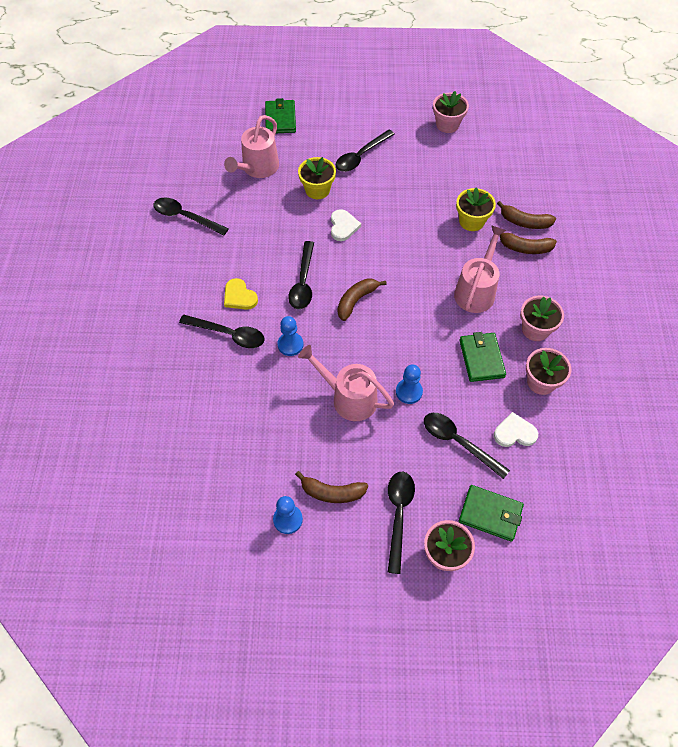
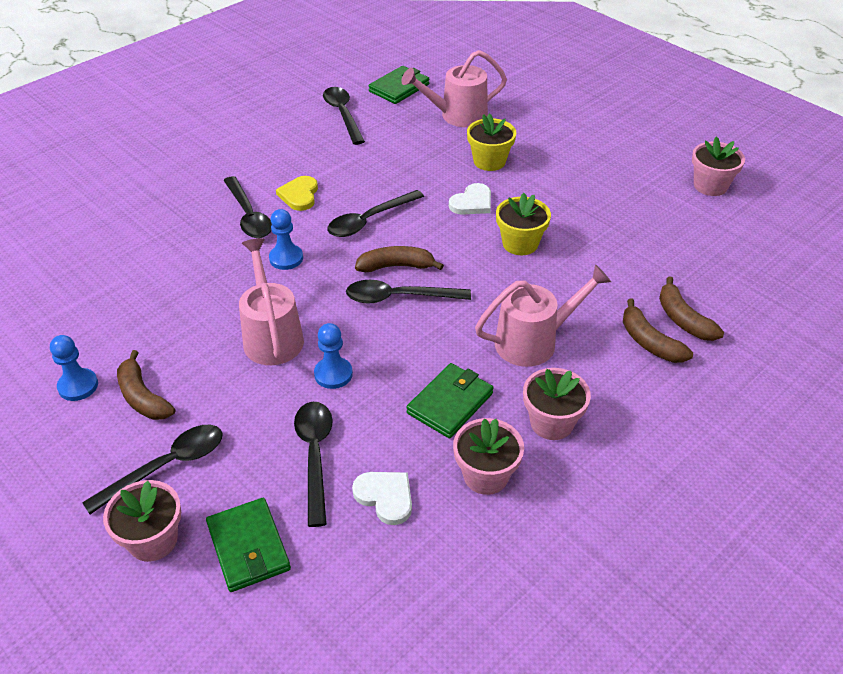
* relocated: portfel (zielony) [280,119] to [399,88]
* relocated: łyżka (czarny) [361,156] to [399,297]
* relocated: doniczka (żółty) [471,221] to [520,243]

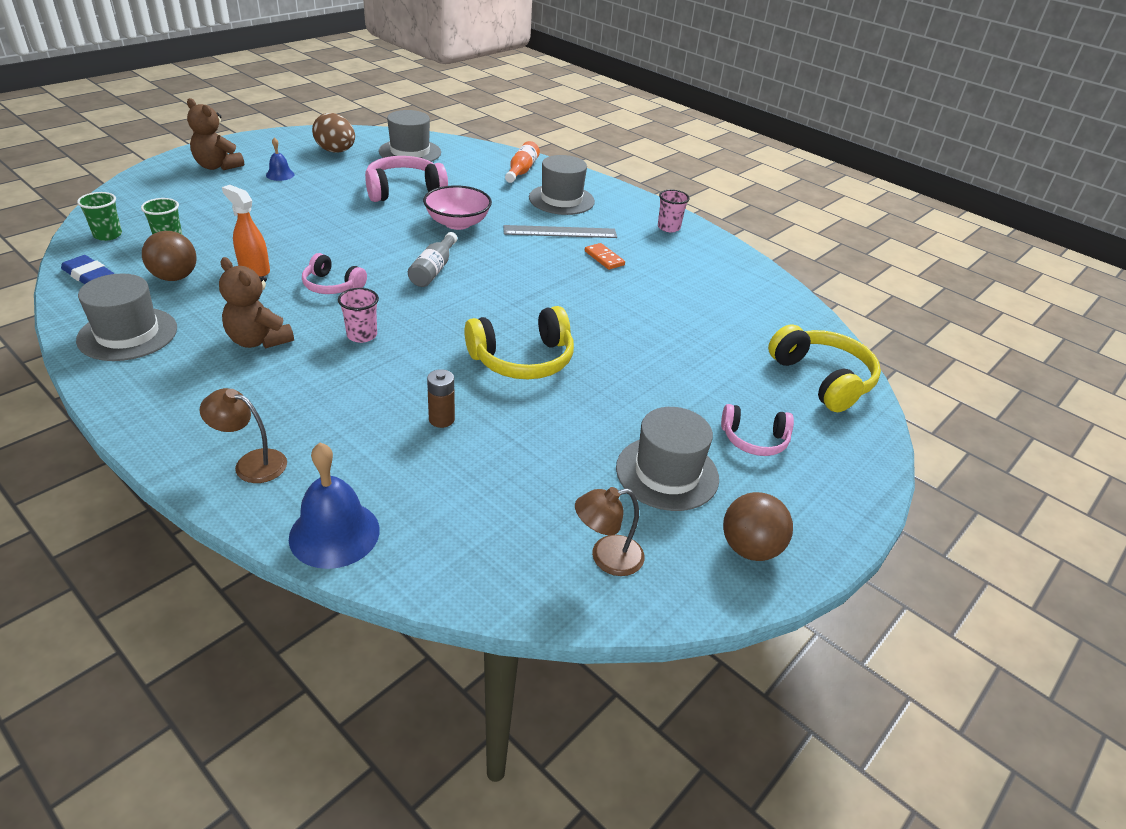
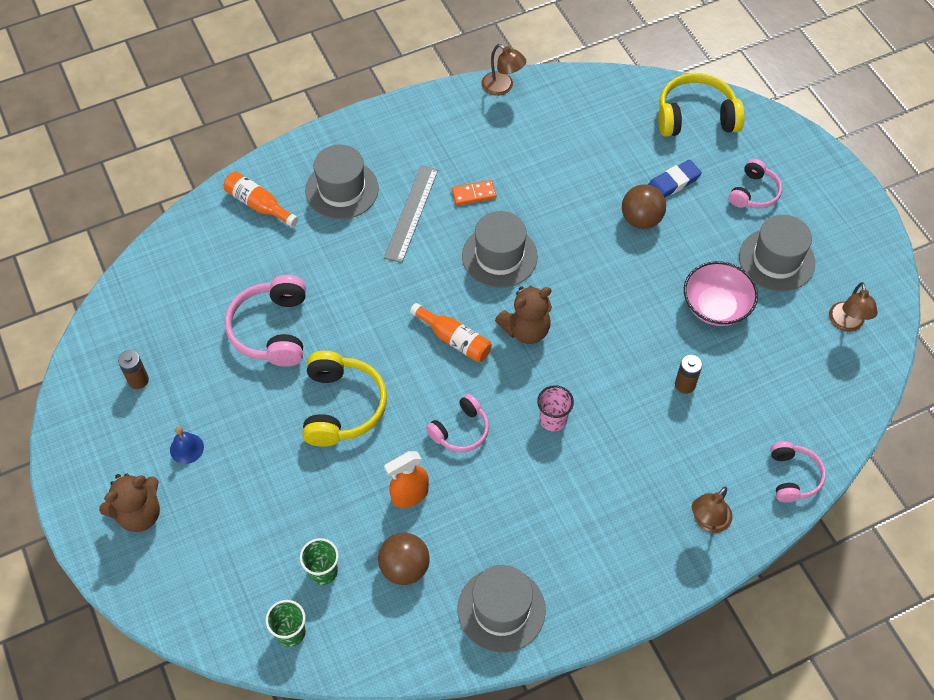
* missing: szklanka (różowy) [668,227]
* appeared: lampka (brązowy) [502,87]
* relocated: gumka do mazania (niebieski) [89,276] to [673,183]
* relocated: miś (brązowy) [259,340] to [526,330]
* relocated: kapelusz (szary) [410,152] to [499,256]
* relocated: miska (różowy) [457,223] to [716,306]
* relocated: słuchawki (żółty) [522,359] to [342,406]
* relocated: piłka (brązowy) [750,548] to [641,219]
* exchanged: dzwonek (niebieski) [334,533] to słuchawki (różowy) [793,476]
* exchanged: jajko (brązowy) [336,151] to bateria (brązowy) [138,380]
* colour: butelka (szary) [434,269] to butelka (pomarańczowy) [454,339]

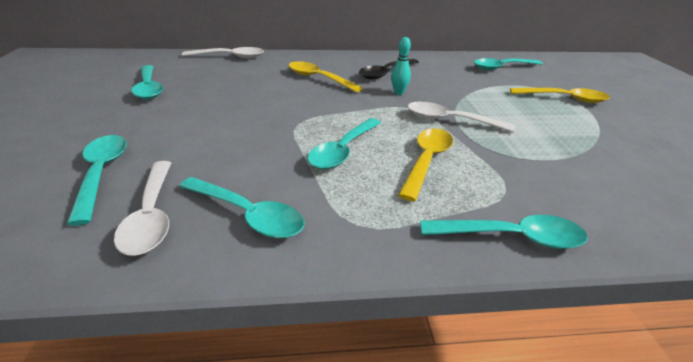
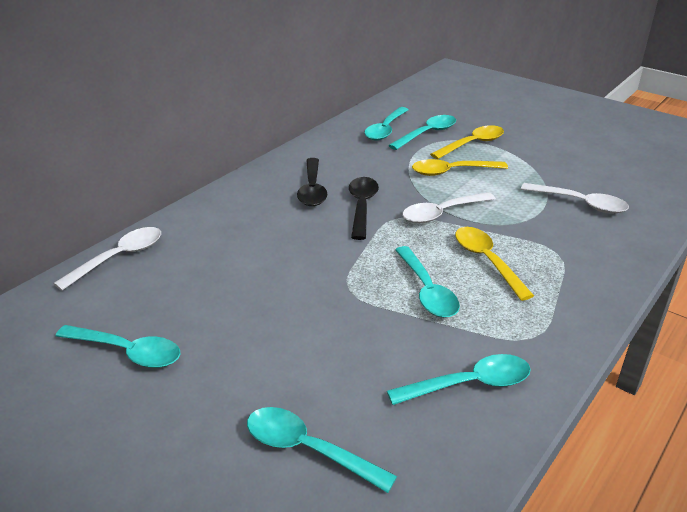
* relocated: łyżka (biały) [151,215] to [580,203]
* relocated: łyżka (żółty) [318,78] to [452,172]
* relocated: łyżka (turkusowy) [511,237] to [427,134]
* exchanged: kręgiel (turkusowy) [398,92] to łyżka (czarny) [362,206]

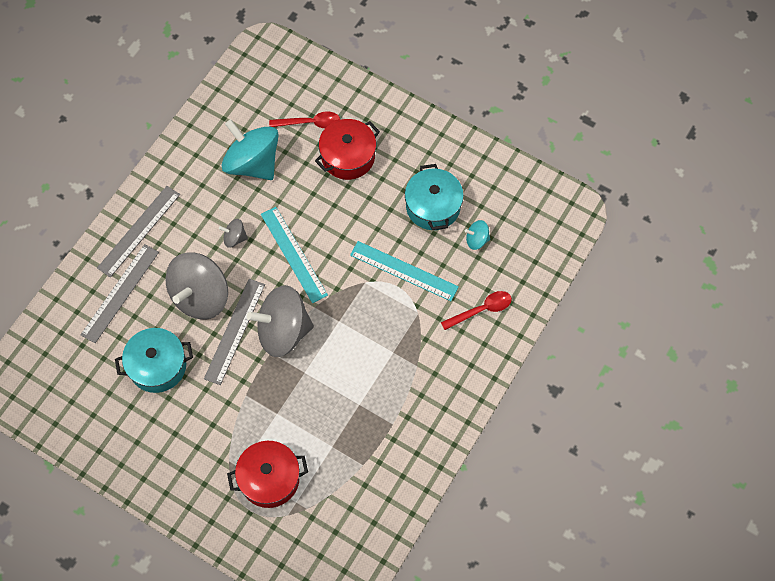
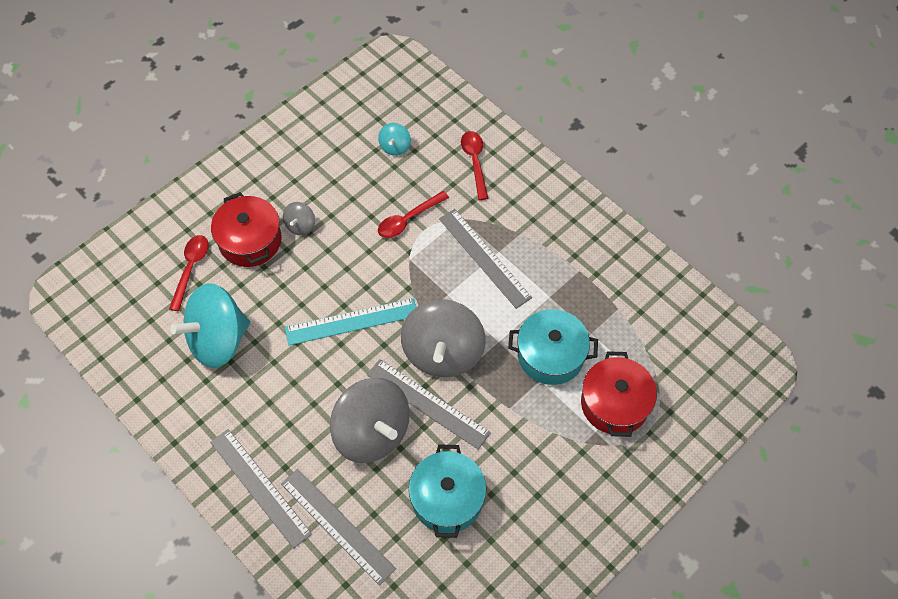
* appeared: linijka (szary) [484,257]
* relocated: bączek (szary) [234,238] to [300,225]
* relocated: garnek (turkusowy) [433,206] to [550,355]
* exchanged: linijka (turkusowy) [404,271] to łyżka (czerwony) [408,219]

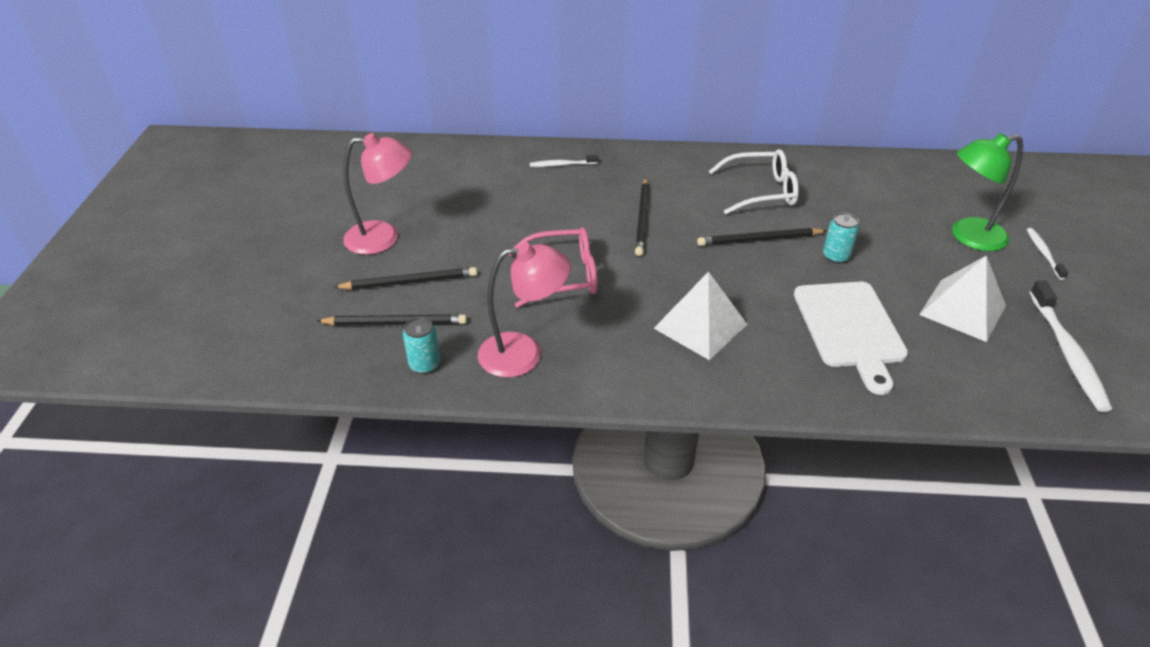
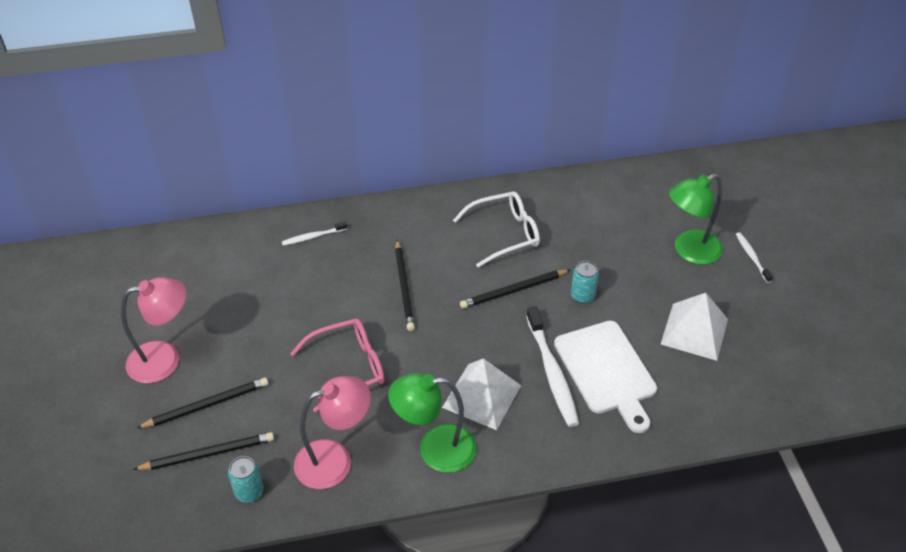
* appeared: lampka (zielony) [435,449]
* relocated: szczoteczka do zębów (biały) [1067,352] to [552,372]

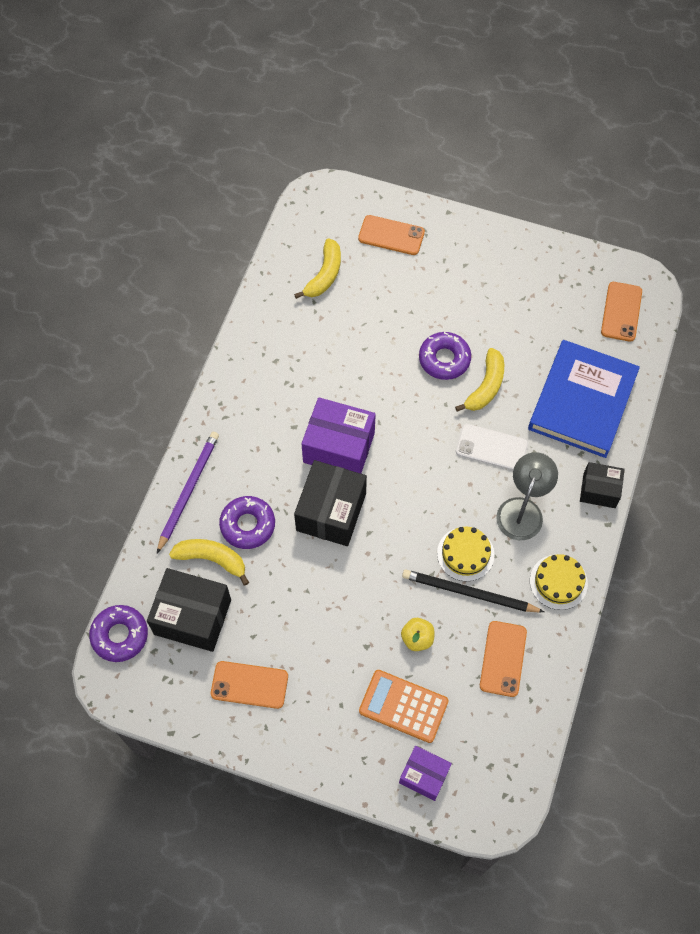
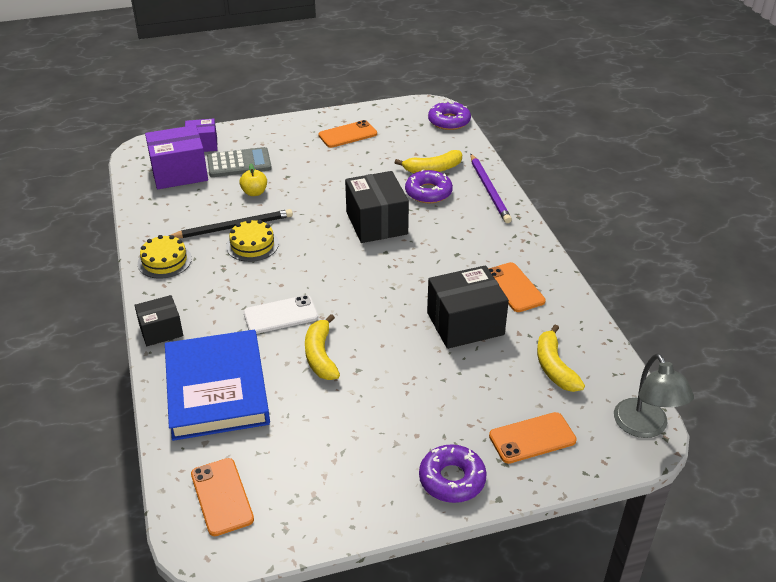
* relocated: pudełko (czarny) [192,617] to [465,323]
* relocated: pudełko (fioletowy) [339,447] to [179,173]
* relocated: donut (fioletowy) [444,359] to [452,479]
* relocated: telefon (pomarańczowy) [503,658] to [514,287]
* relocated: lampka (szary) [522,509] to [645,427]
* colour: kalkulator (pomarańczowy) [403,706] to kalkulator (szary) [239,163]

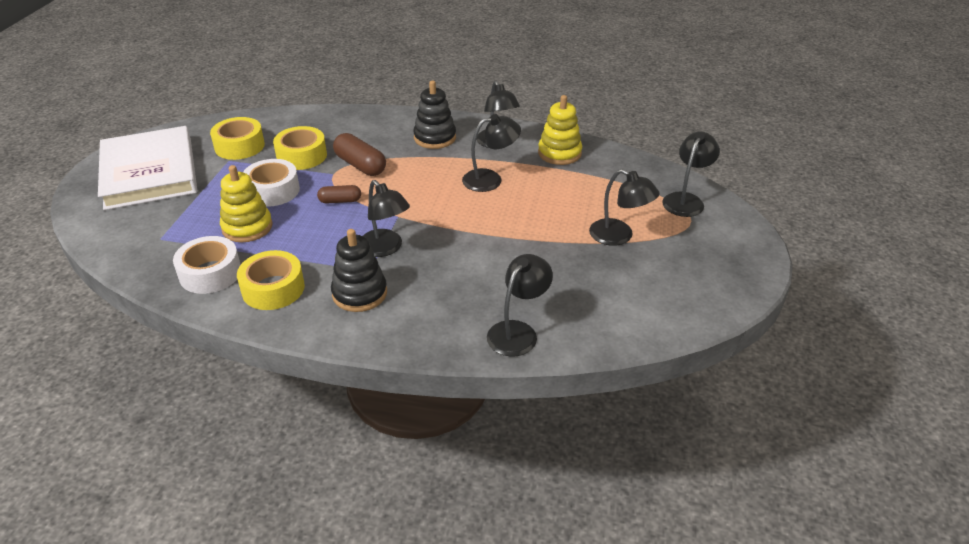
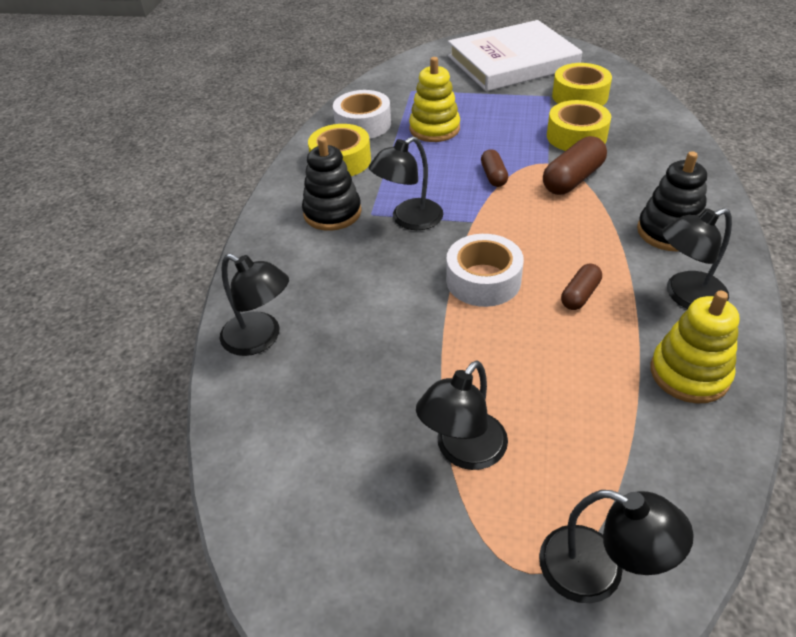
* relocated: taśma klejąca (biały) [273,191] to [483,280]
* exchanged: lampka (czarny) [490,179] to kapsułka (brązowy) [580,295]

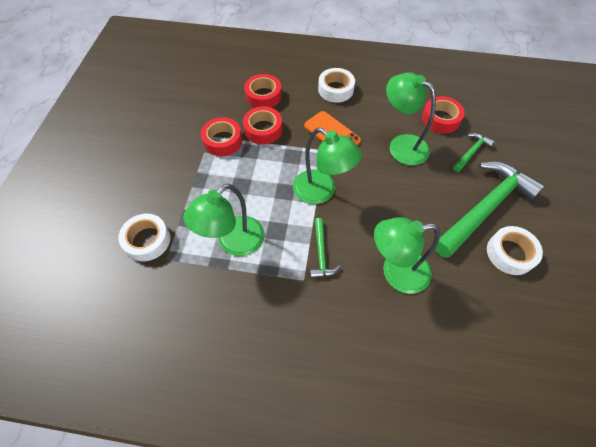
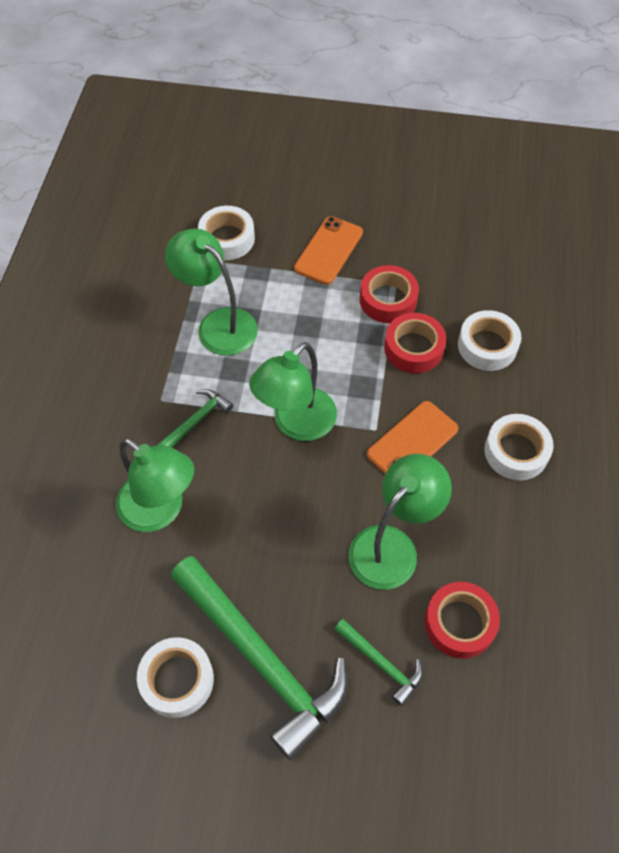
* appeared: telefon (pomarańczowy) [329,250]
* colour: taśma klejąca (czerwony) [263,96] to taśma klejąca (biały) [487,346]
* spun: młotek (zielony) [321,253] = [196,421] 135 degrees clockwise
* spun: lampka (zielony) [396,272] = [160,510] 135 degrees clockwise

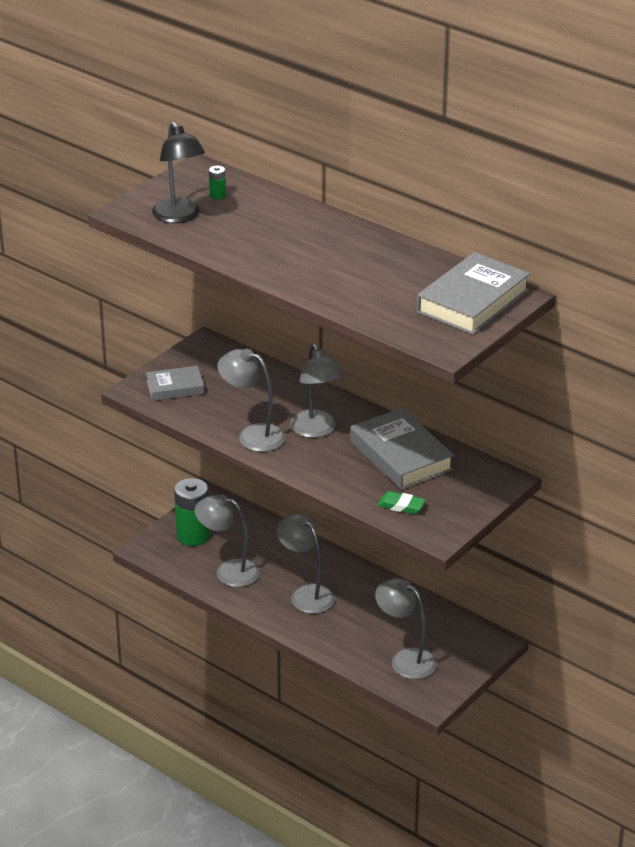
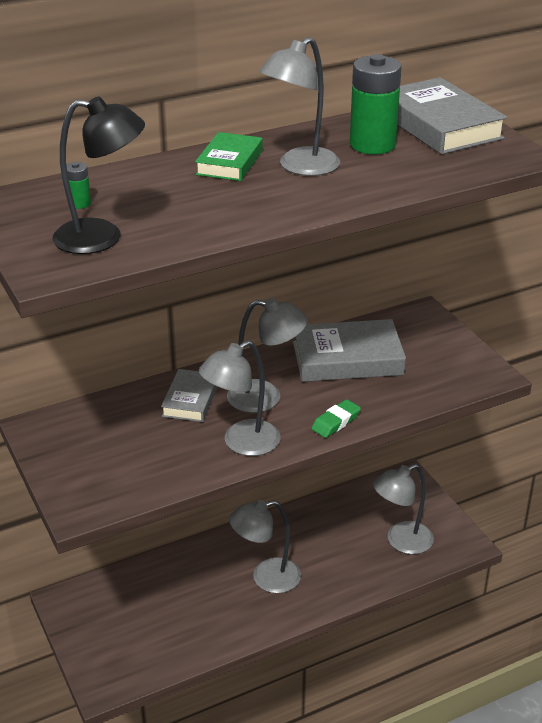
* appeared: książka (zielony) [229,162]
* relocated: książka (szary) [175,387] to [190,400]
* relocated: bateria (zielony) [193,536] to [372,145]
* relocated: lampka (szary) [228,571] to [300,167]
* relocated: gumka do mazania (zielony) [401,506] to [336,422]

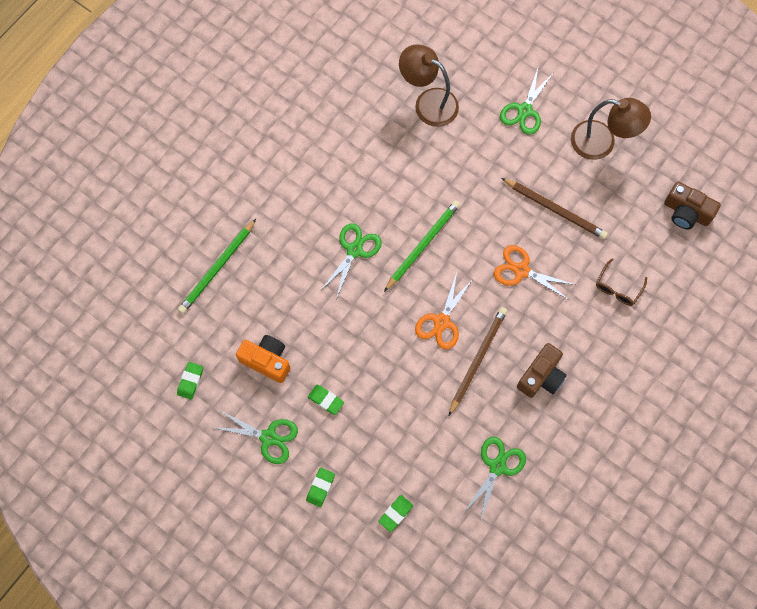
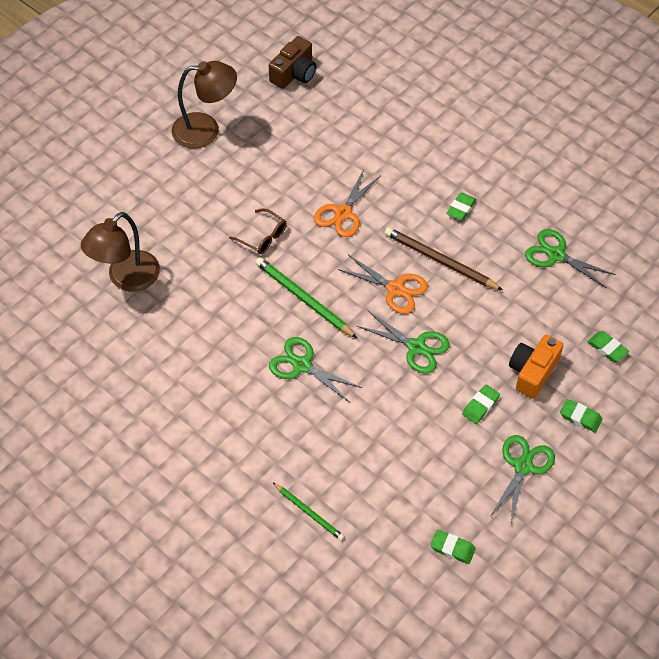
* missing: ołówek (brązowy) [555,209]
* relocated: aparat fotograficzny (pomarańczowy) [266,360] to [532,372]
* relocated: nożyczki (zielony) [524,110] to [416,347]
* relocated: okulary (brązowy) [618,287] to [263,237]
* exchanged: aparat fotograficzny (brązowy) [541,376] to gumka do mazania (zielony) [461,208]
* spun: lampka (brązowy) [602,143] = [206,130] 60 degrees clockwise
* size: ołówek (zielony) [217,268] = [309,512] x0.62

